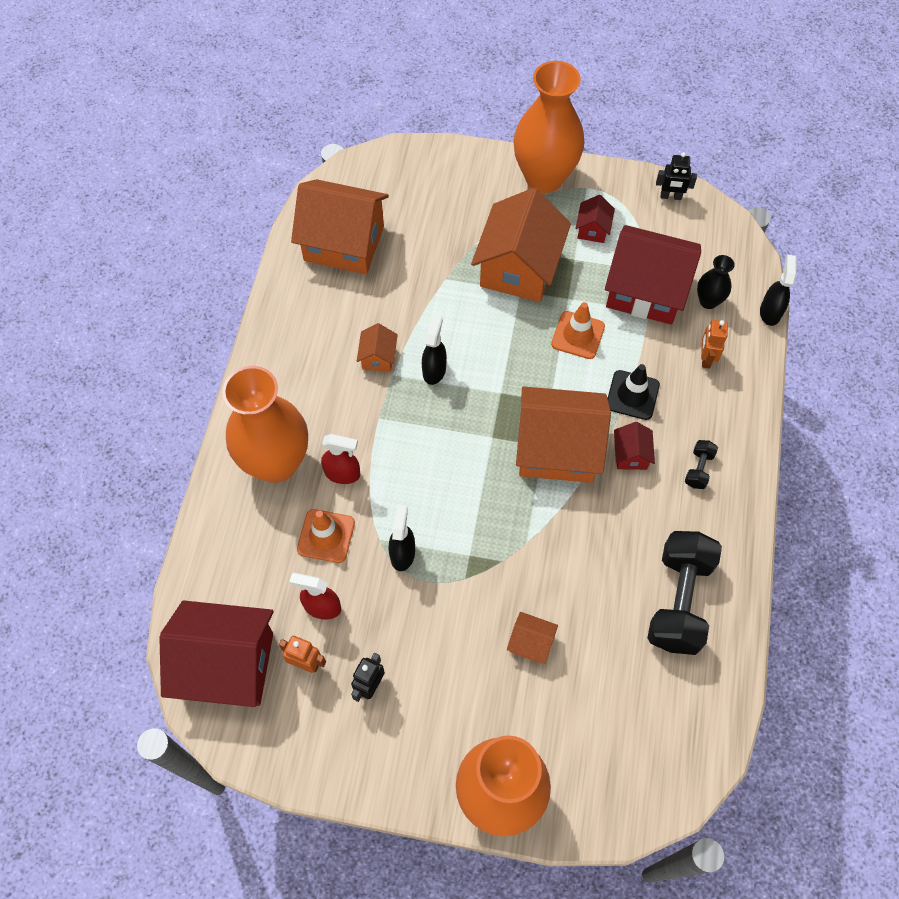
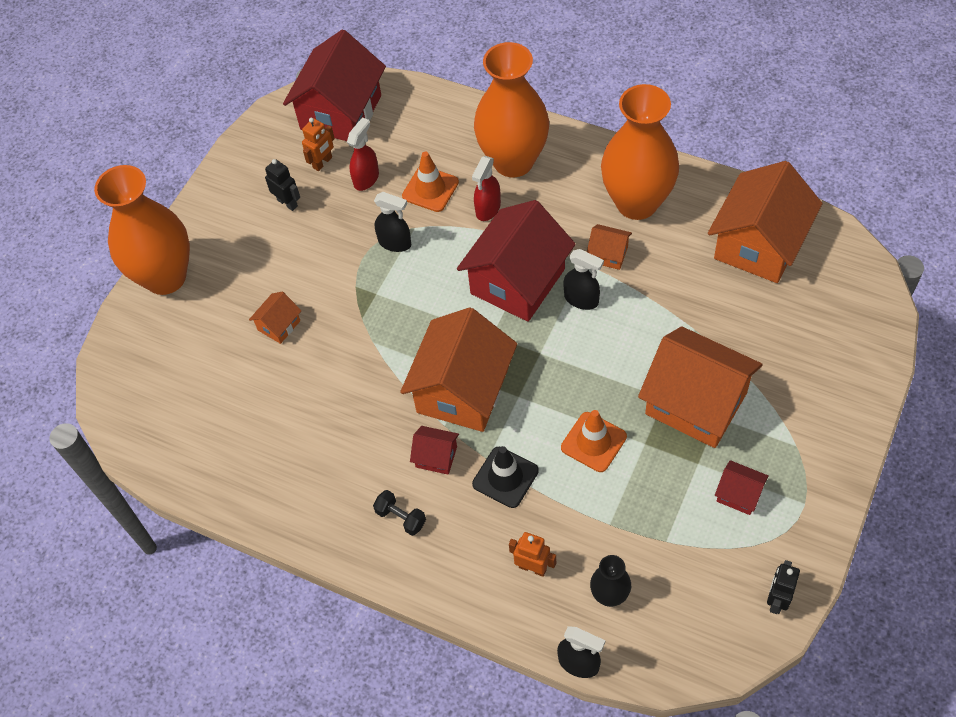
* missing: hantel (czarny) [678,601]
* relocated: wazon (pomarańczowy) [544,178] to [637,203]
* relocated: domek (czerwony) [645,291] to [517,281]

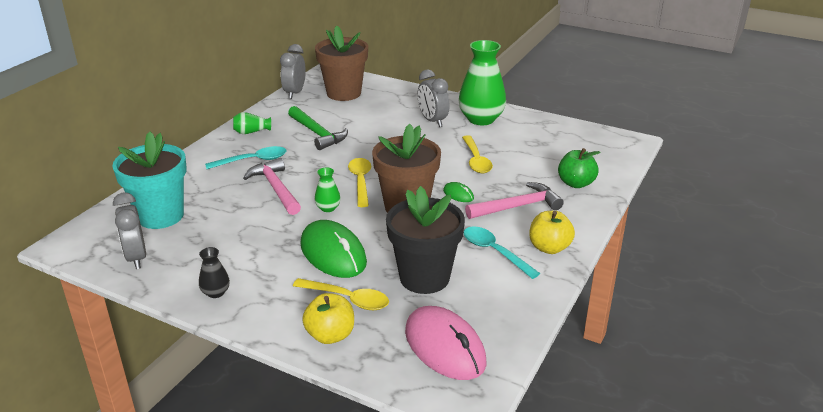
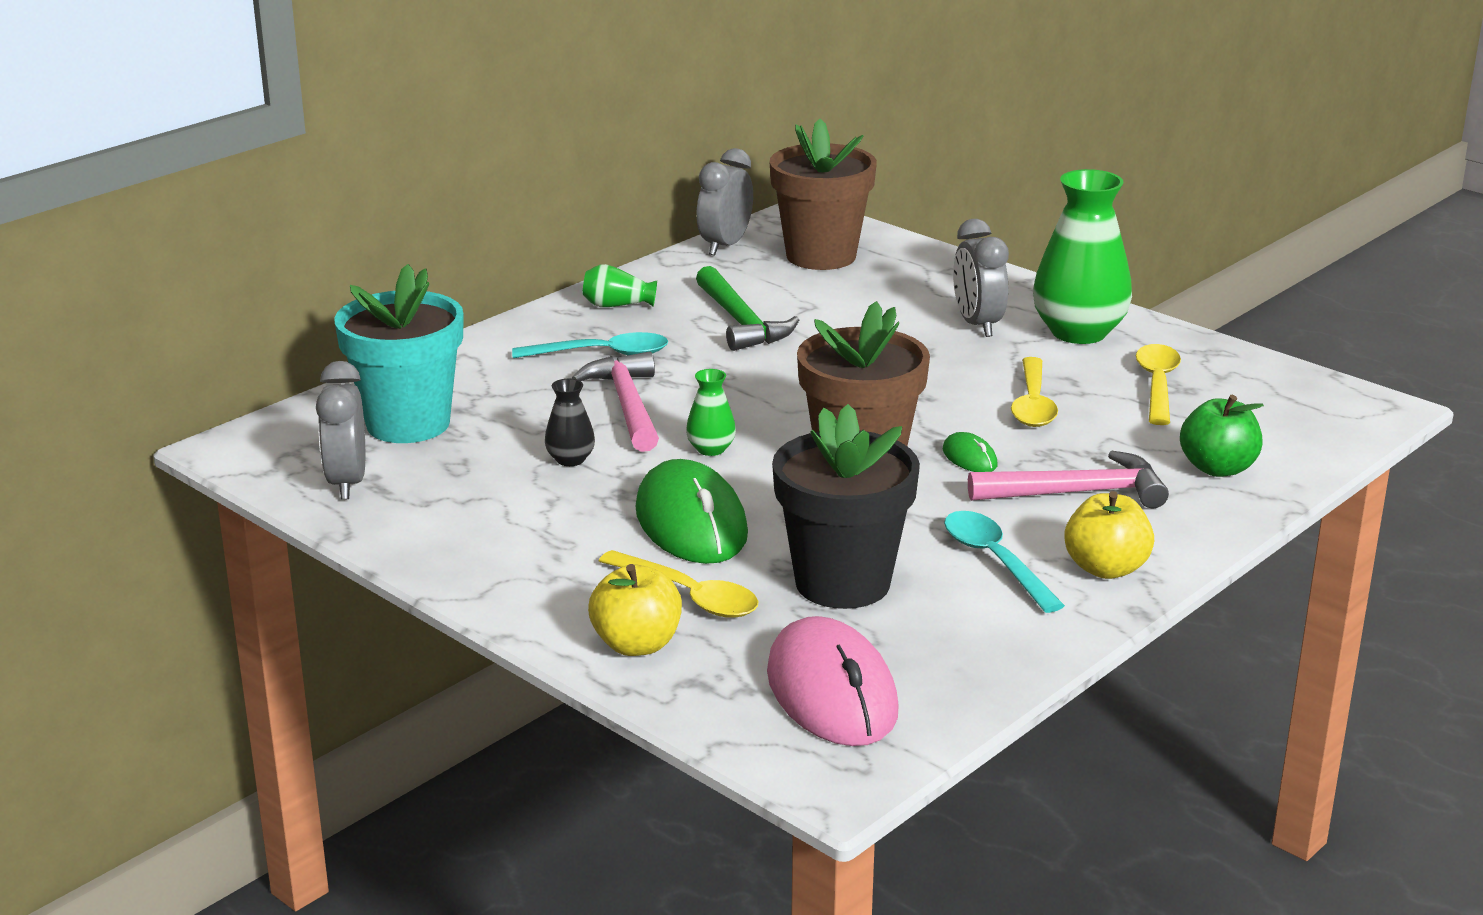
* relocated: wazon (czarny) [216,292] to [570,459]
* relocated: łyżka (żółty) [360,181] to [1157,385]

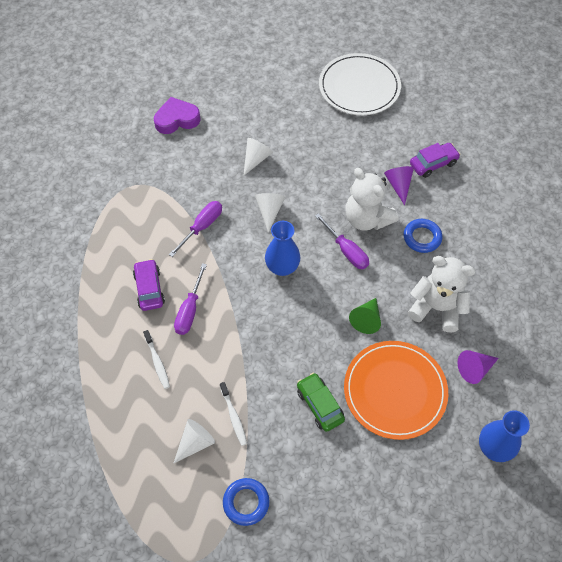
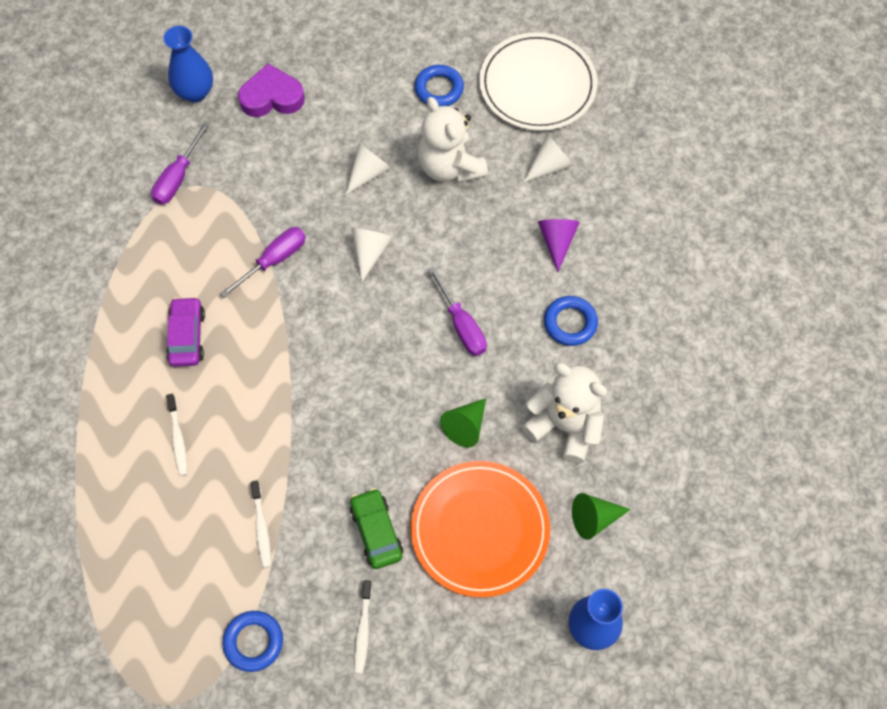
* missing: samochód (fioletowy) [433,164]
* appeared: szczoteczka do zębów (biały) [363,630]
* appeared: pierścień (niebieski) [439,89]
* relocated: stożek (biały) [195,442] to [549,166]
* relocated: śrubokręt (fioletowy) [190,310] to [178,178]
* relocated: wazon (niebieski) [282,267] to [195,92]
* relocated: miś (biały) [367,219] to [450,166]
* colour: stożek (fioletowy) [474,369] to stożek (zielony) [594,518]

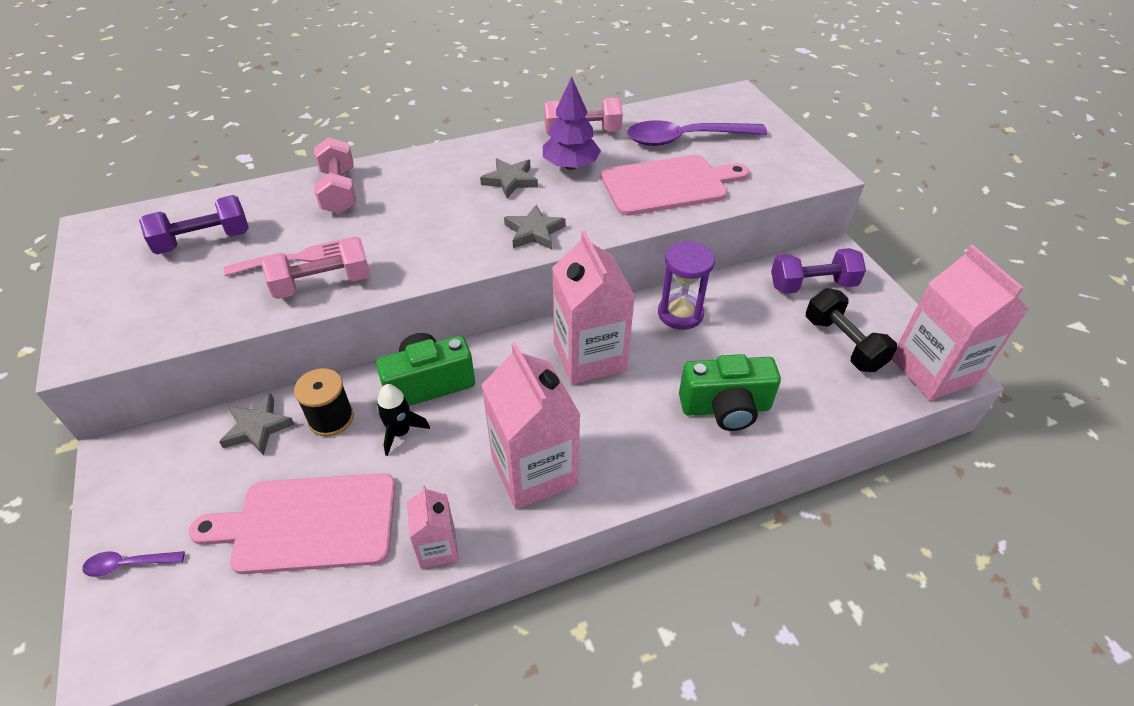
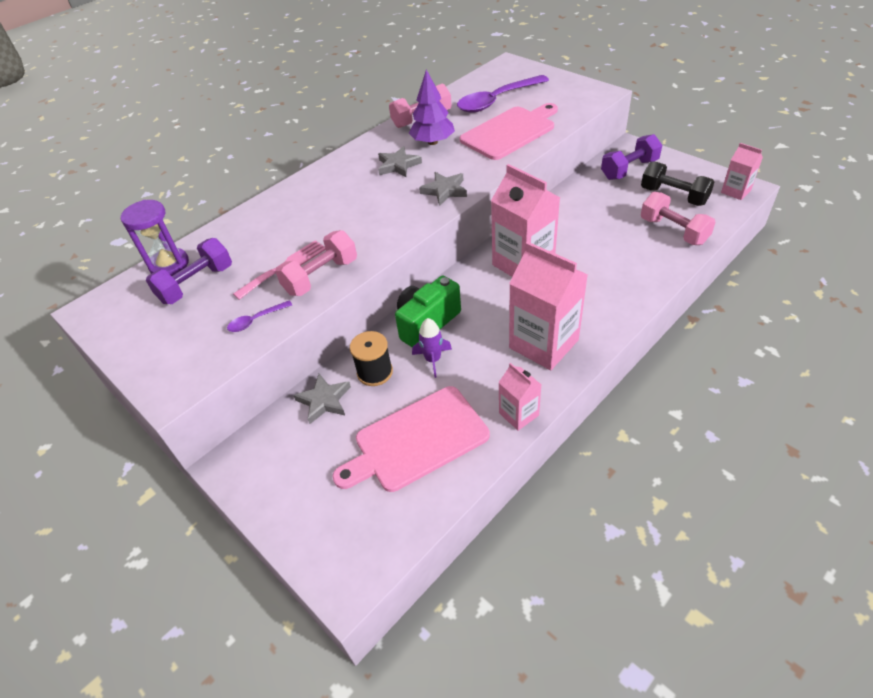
* missing: aparat fotograficzny (zielony) [725,408]
* relocated: łyżka (fioletowy) [128,564] to [256,320]
* relocated: hantel (różowy) [339,191] to [673,231]
* relocated: klepsydra (fioletowy) [680,314] to [169,265]
* colour: rakieta (czarny) [400,432] to rakieta (fioletowy) [433,359]
* size: karton mleka (różowy) [933,371] = [735,191] x0.52

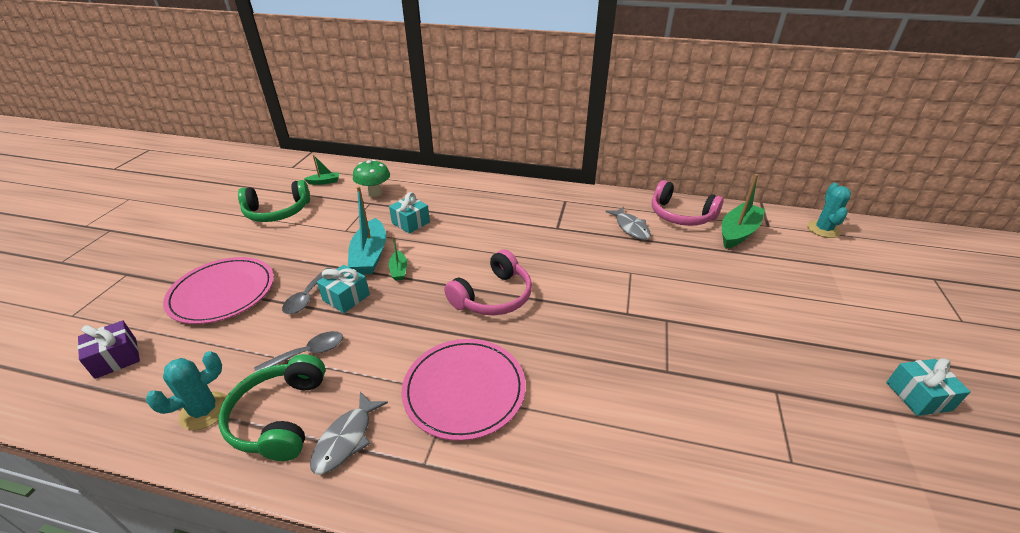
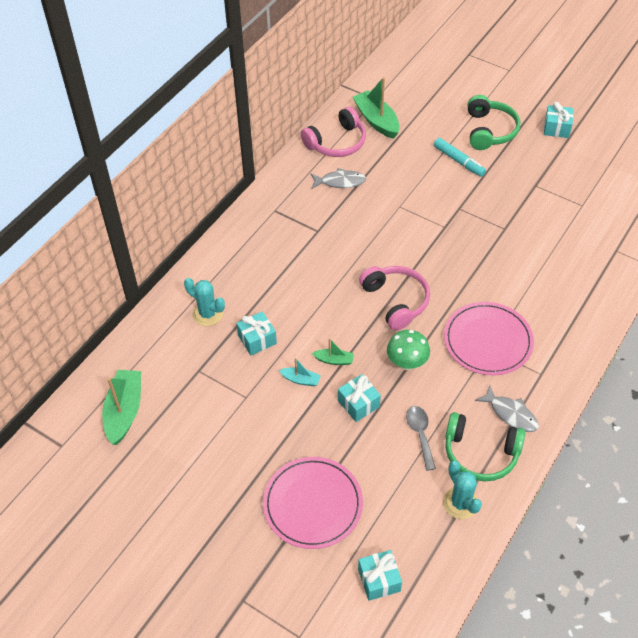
* missing: łyżka (szary) [307,297]
* appeared: flamaster (turkusowy) [458,161]
* relocated: słuchawki (zielony) [277,212] to [489,131]
* relocated: grzyb (zielony) [374,193] to [406,363]
* relocated: kaktus (turkusowy) [823,229] to [207,314]
* colour: prezent (fioletowy) [116,358] to prezent (turkusowy) [379,580]
* size: łódka (zielony) [324,182] = [124,411] x1.98
* size: łódka (turkusowy) [370,255] = [300,380] x0.51

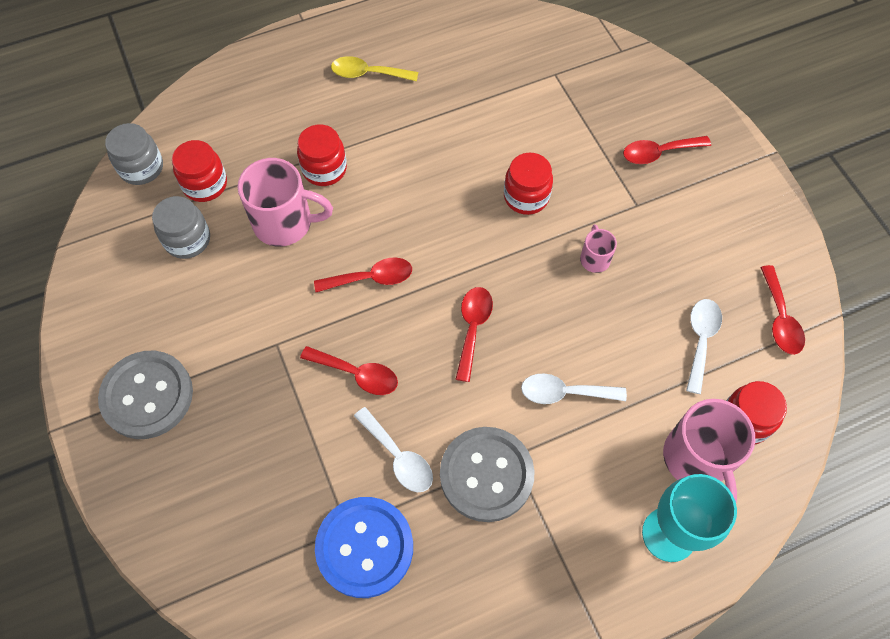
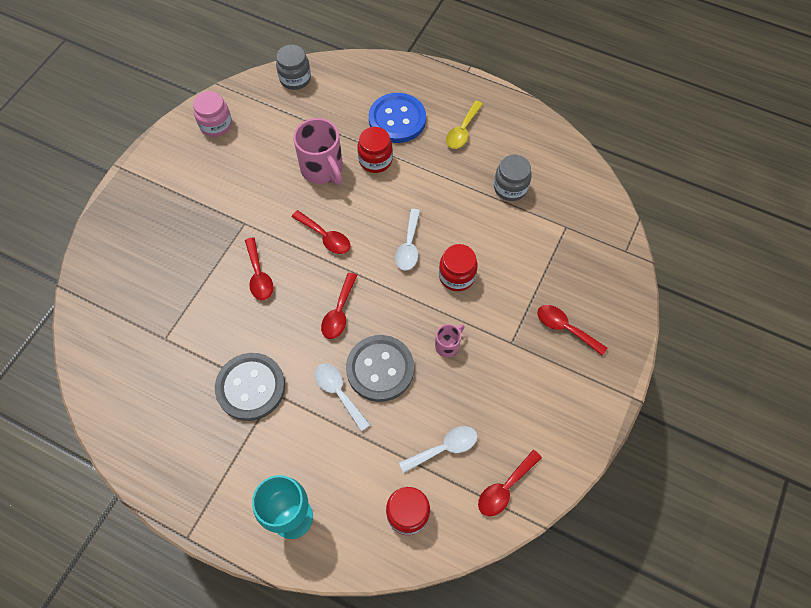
* missing: słoik (czerwony) [205,184]
* missing: kubek (różowy) [697,460]
* appeared: słoik (różowy) [216,125]
* relocated: guzik (szary) [147,396] to [380,369]
* relocated: słoik (szary) [187,240] to [510,188]
* relocated: guzik (niebieski) [364,547] to [397,119]
* relocated: łyżka (biały) [398,457] to [409,246]
* spun: łyżka (żółty) [368,74] = [462,131] 120 degrees counterclockwise
* spun: łyżka (czerwony) [473,328] = [339,312] 135 degrees clockwise

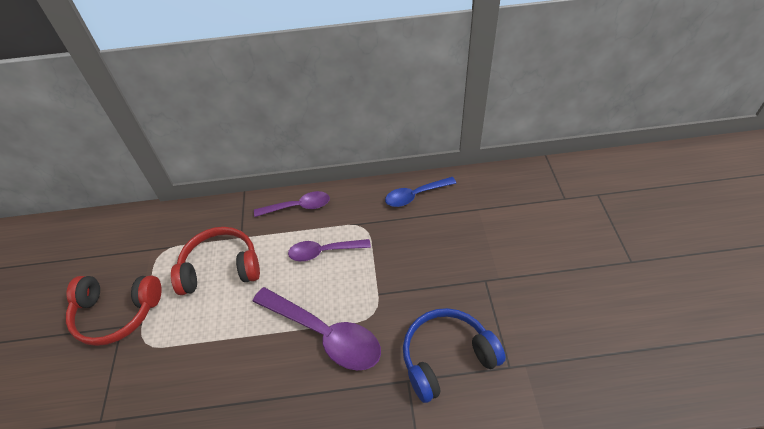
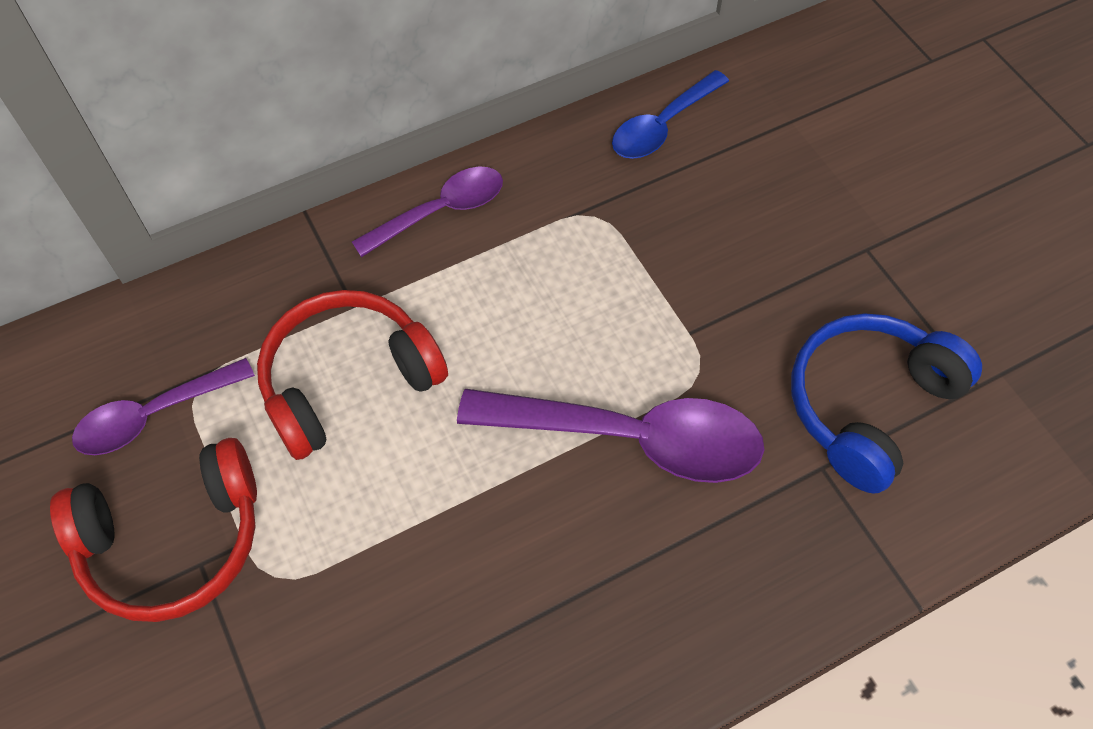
* relocated: łyżka (fioletowy) [323,252] to [154,415]

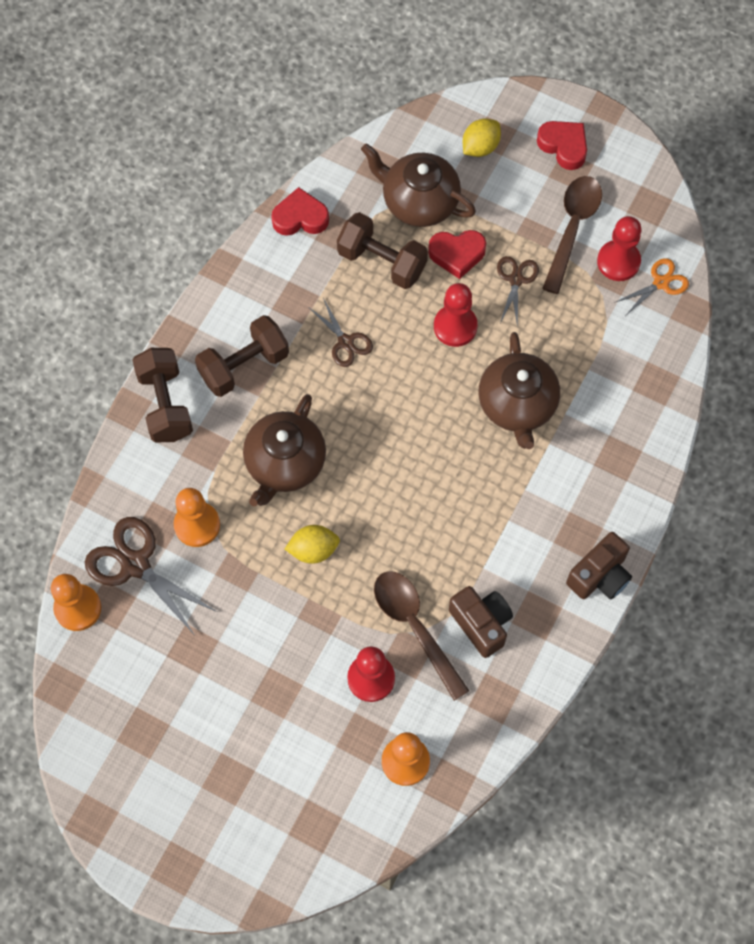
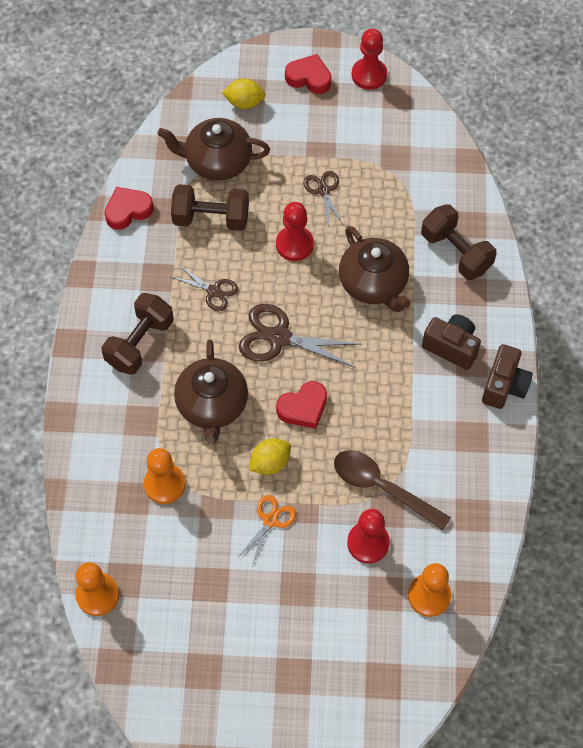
* missing: łyżka (brązowy) [572,228]
* relocated: nożyczki (brązowy) [135,565] to [279,338]
* relocated: hantel (brązowy) [165,404] to [456,252]
* relocated: serce (czerwony) [457,254] to [303,408]
* relocated: aparat fotograficzny (brązowy) [481,624] to [451,347]
* relocated: pionek (czerwony) [618,261] to [369,75]
* relocated: nożyczki (pomarańczowy) [660,283] to [270,520]
* spun: cytryna (żółty) [480,147] = [244,103] 75 degrees clockwise

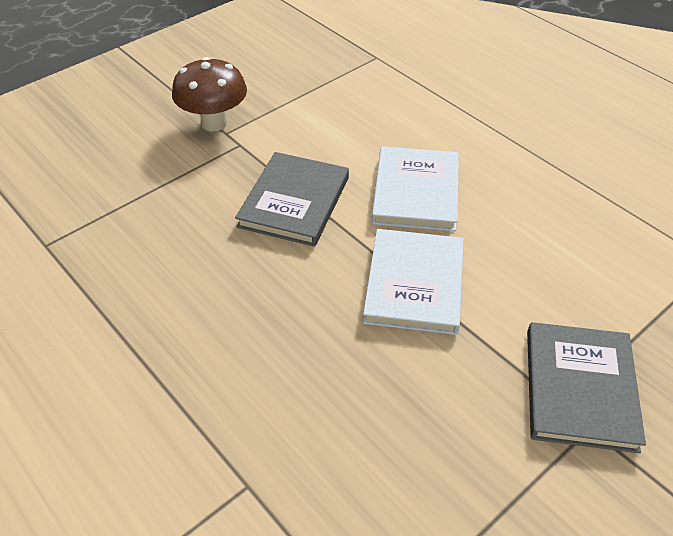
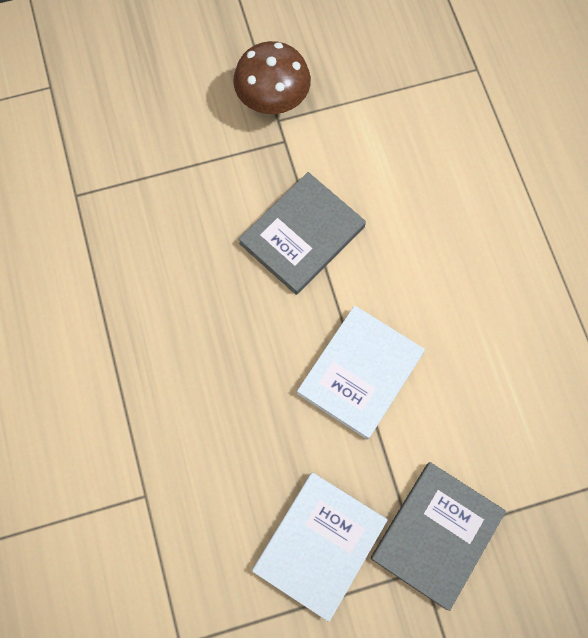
* relocated: książka (biały) [416,192] to [319,545]

